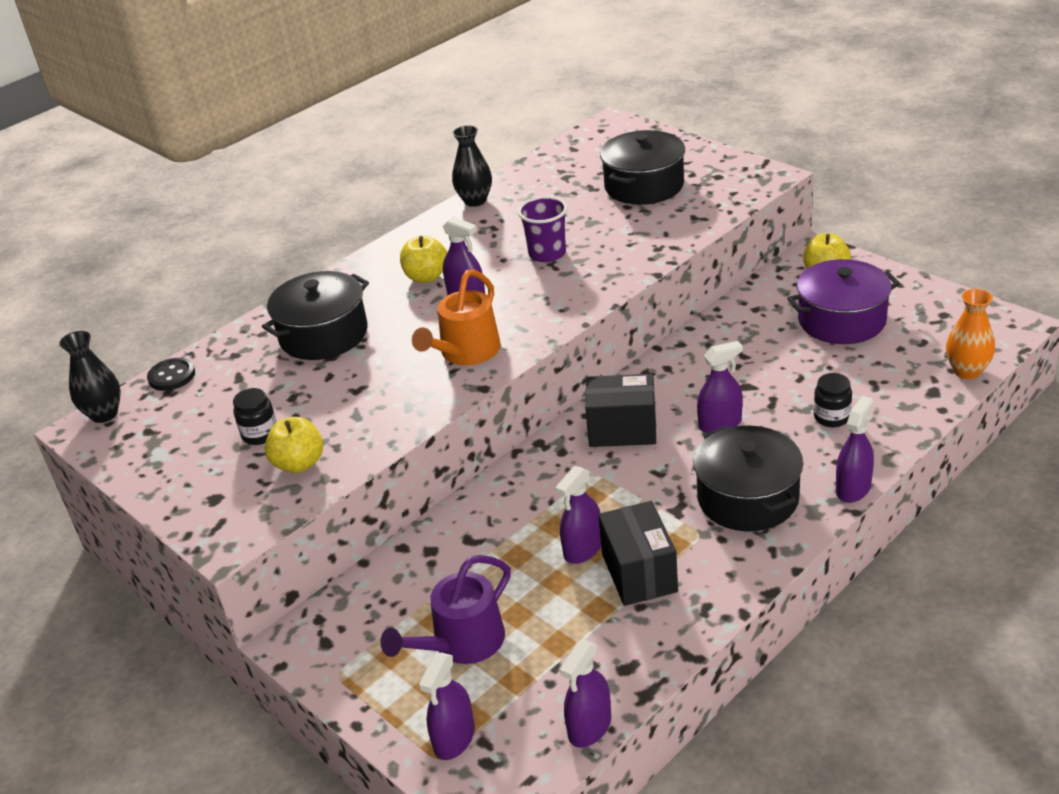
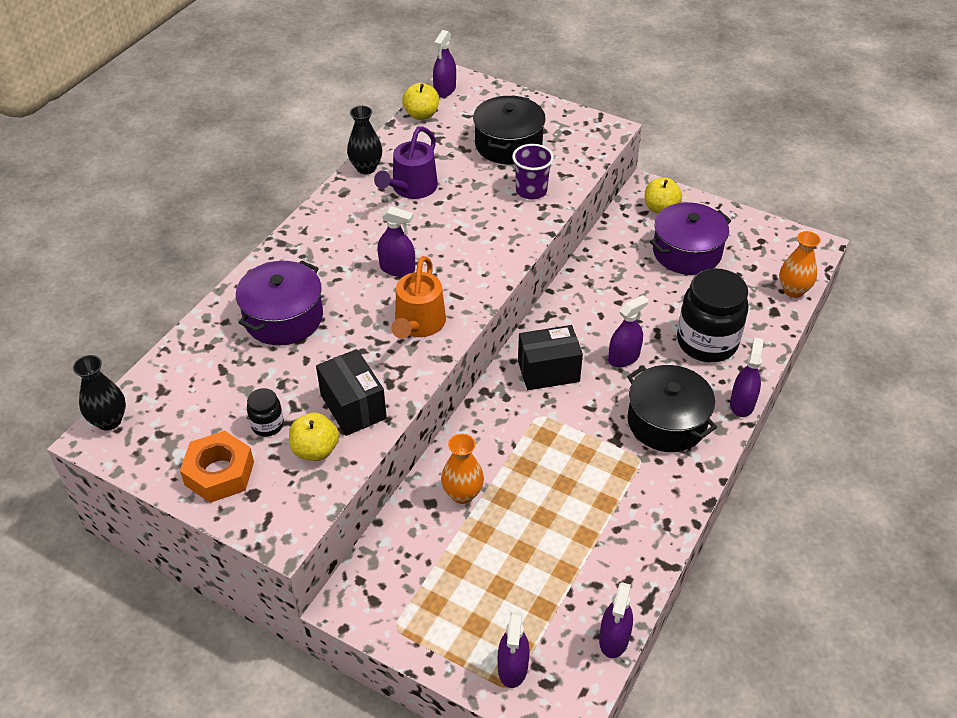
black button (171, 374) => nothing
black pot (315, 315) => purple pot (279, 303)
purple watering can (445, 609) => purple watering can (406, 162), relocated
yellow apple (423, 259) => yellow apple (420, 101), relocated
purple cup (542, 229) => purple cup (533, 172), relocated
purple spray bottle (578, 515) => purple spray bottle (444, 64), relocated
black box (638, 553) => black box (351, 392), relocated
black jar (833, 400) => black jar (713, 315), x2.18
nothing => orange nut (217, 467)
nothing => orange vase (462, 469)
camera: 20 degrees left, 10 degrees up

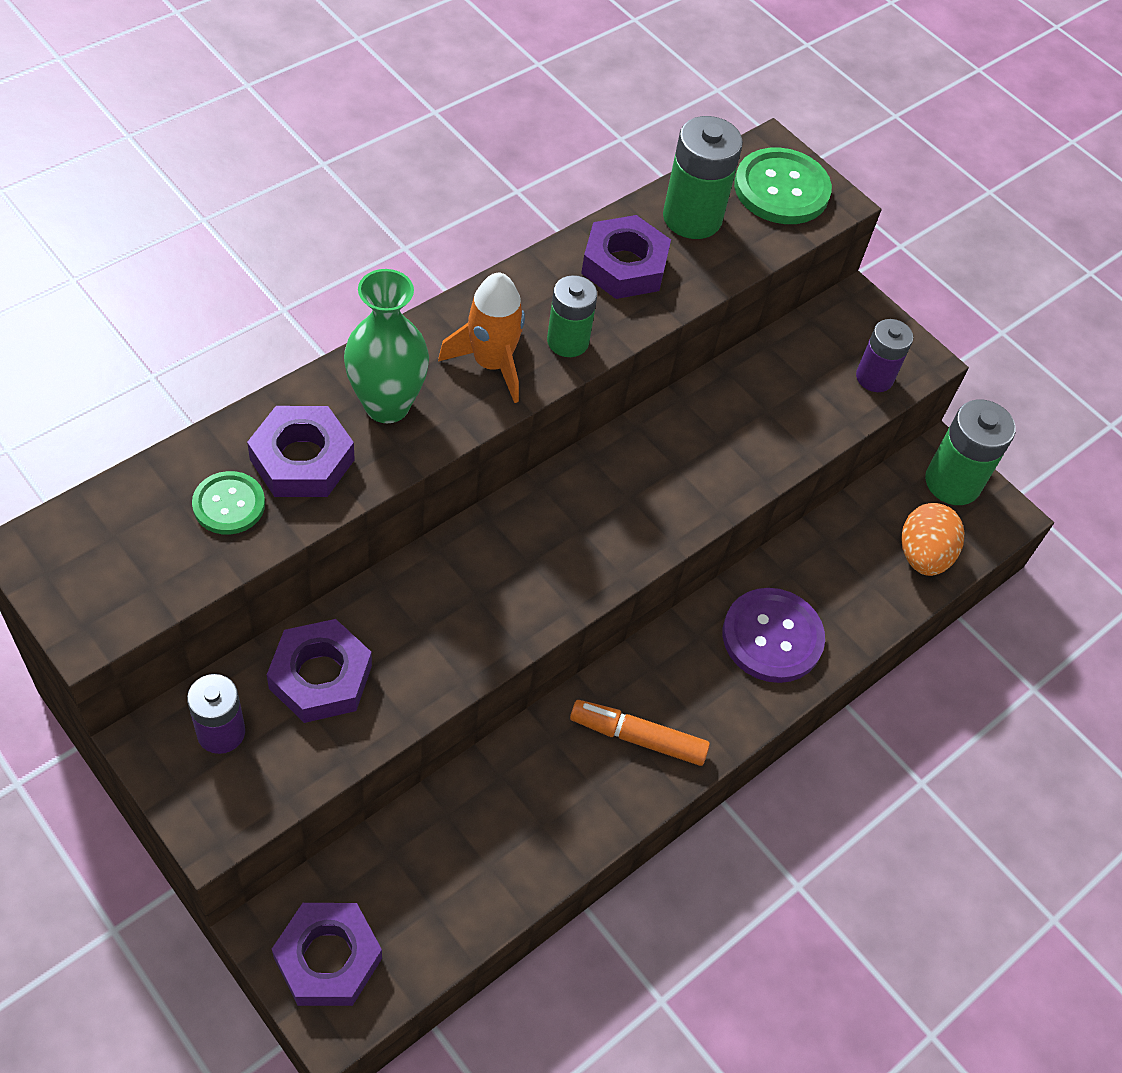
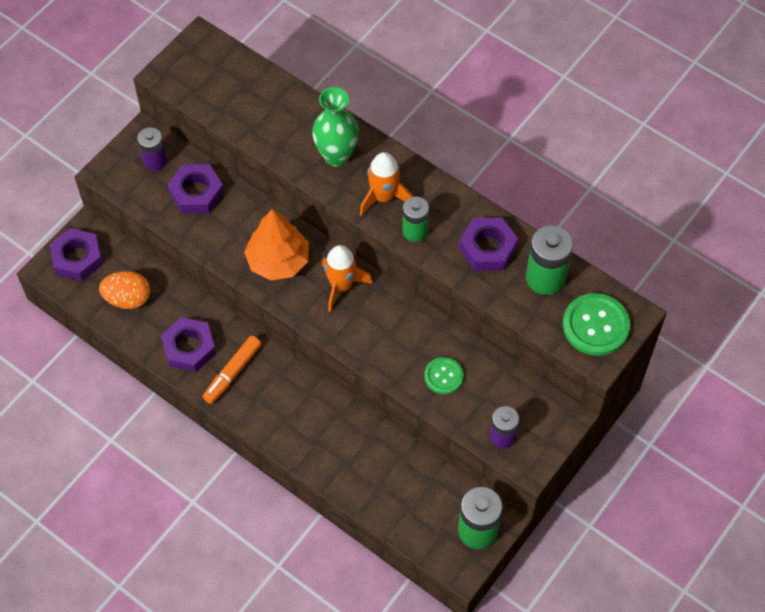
green button (228, 503) => green button (444, 375), relocated
purple nut (301, 451) => purple nut (188, 344), relocated
orange marker (640, 733) => orange marker (232, 370), 150 degrees counterclockwise
purple button (774, 635) => nothing
orange egg (933, 539) => orange egg (124, 290), relocated
nothing => orange tree (276, 245)
nothing => orange rocket (347, 278)
camera: 85 degrees right, 5 degrees up

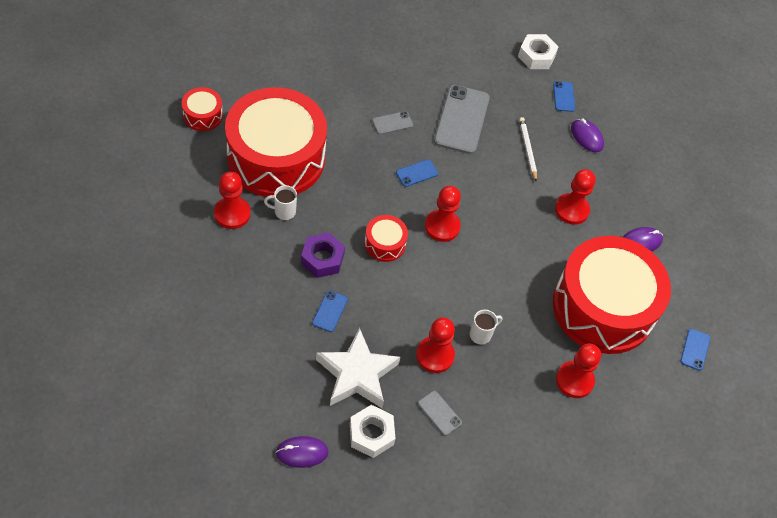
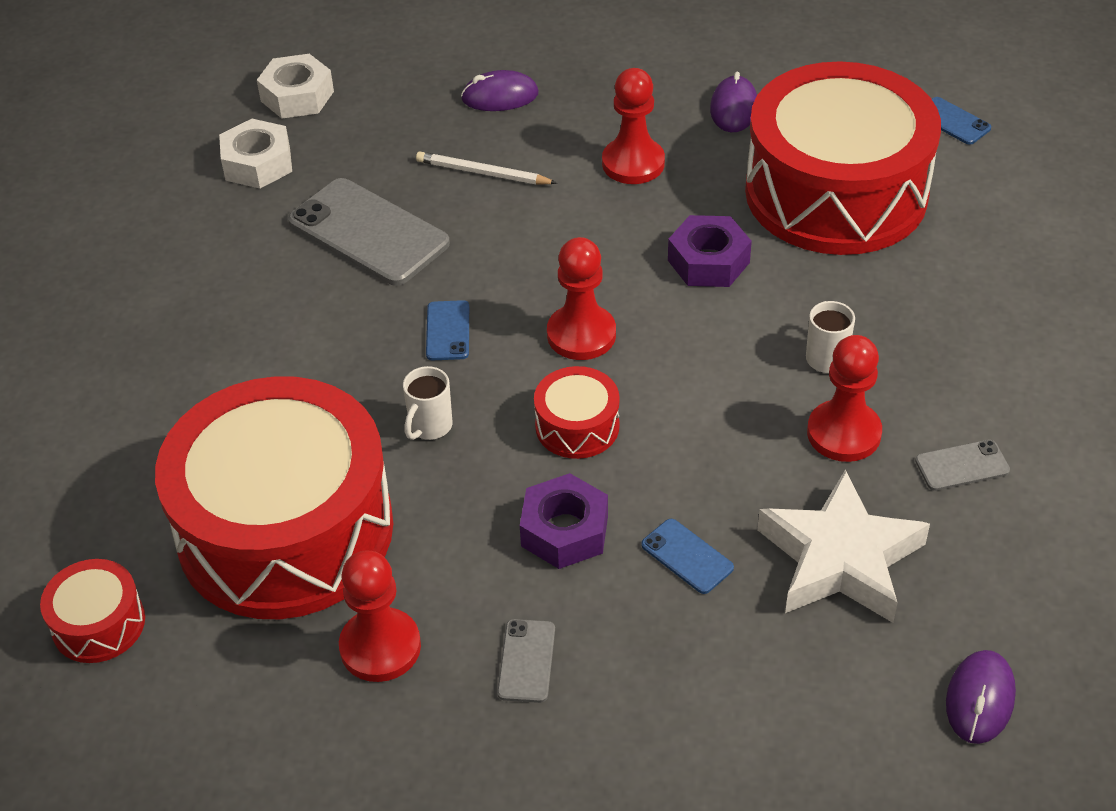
white mug (280, 202) => white mug (428, 403), relocated
white nut (373, 431) => white nut (255, 154), relocated
grey phone (392, 123) => grey phone (526, 661), relocated
blue phone (564, 96) => nothing
red pawn (578, 370) => nothing
nothing => purple nut (710, 251)
camera: 55 degrees left, 10 degrees down

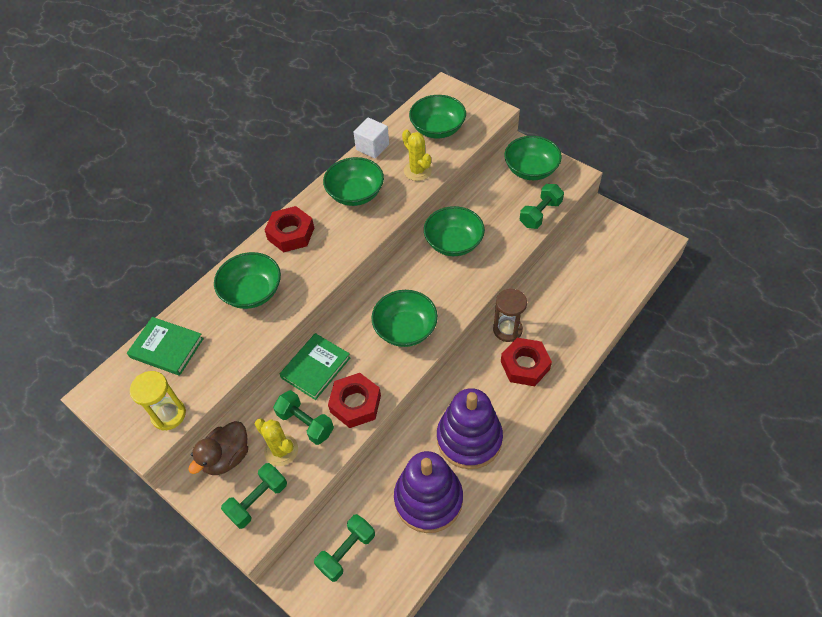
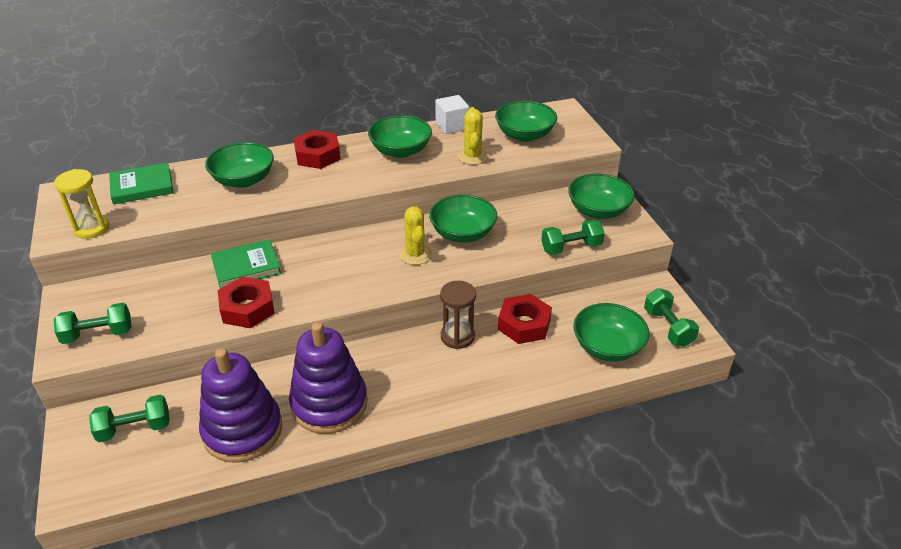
green book (165, 346) => green book (141, 183), 75 degrees counterclockwise
brown duck (218, 448) => nothing
yellow cactus (276, 442) => yellow cactus (415, 236), relocated
green dumbbell (303, 417) => green dumbbell (671, 317), relocated
green bowl (404, 318) => green bowl (612, 332), relocated
red nut (526, 362) => red nut (525, 319), relocated
camera: 30 degrees right, 15 degrees down

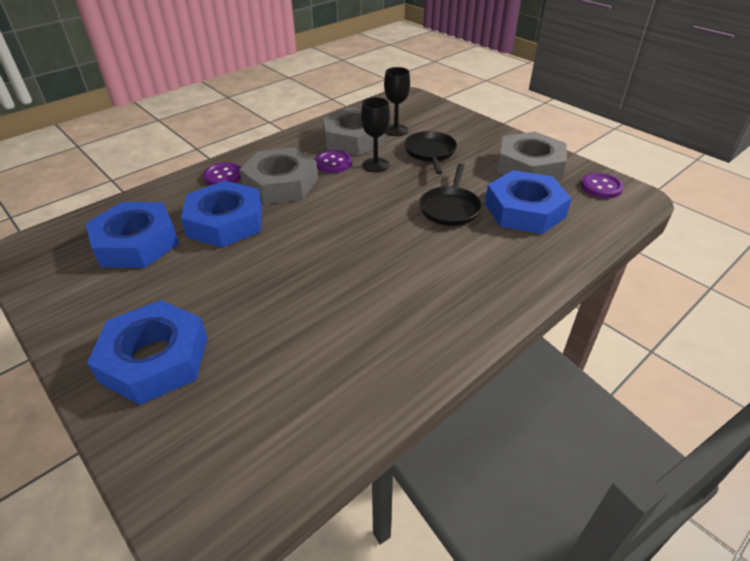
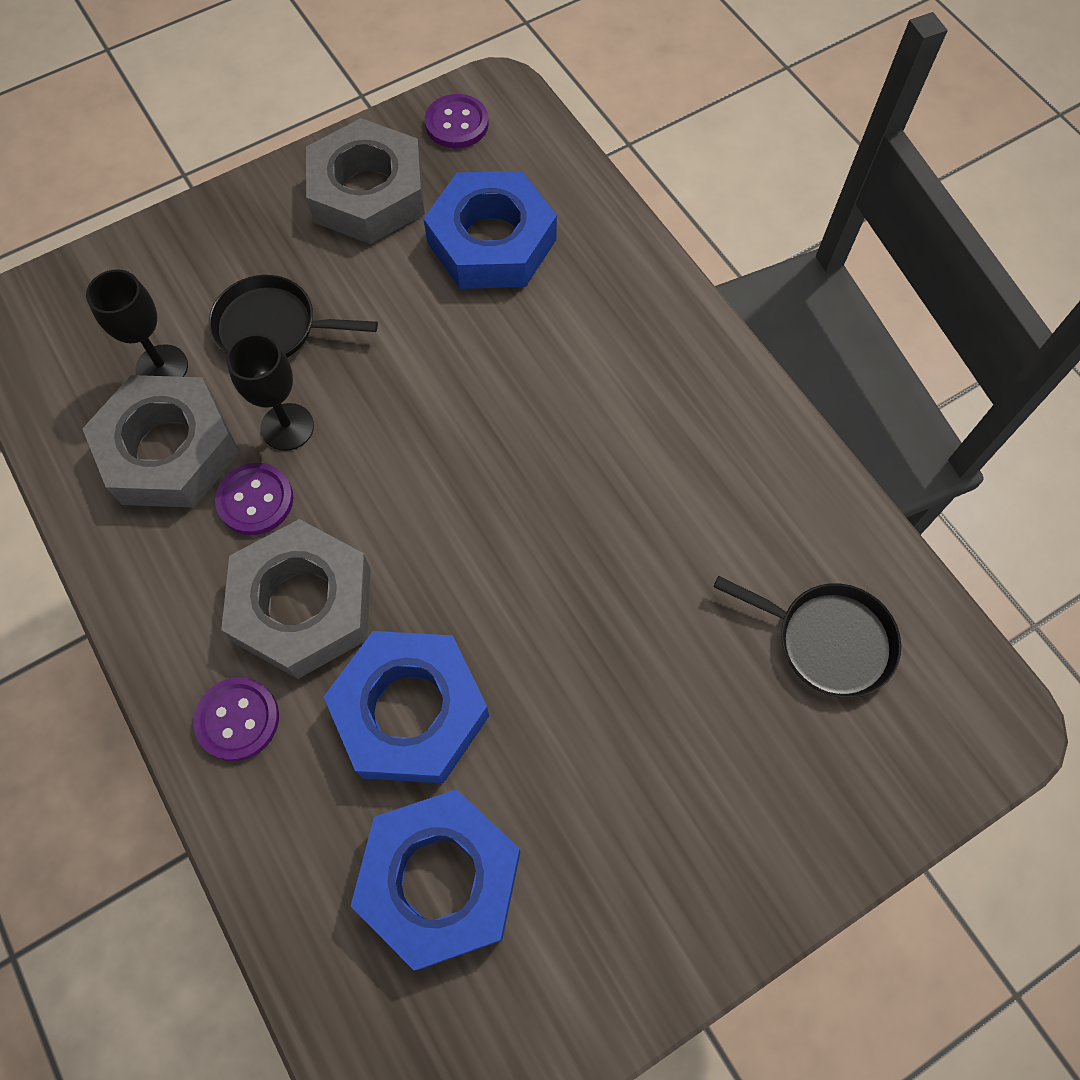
blue nut (147, 352) => nothing
black pan (450, 194) => black pan (807, 637), relocated
camera: 80 degrees left, 25 degrees up

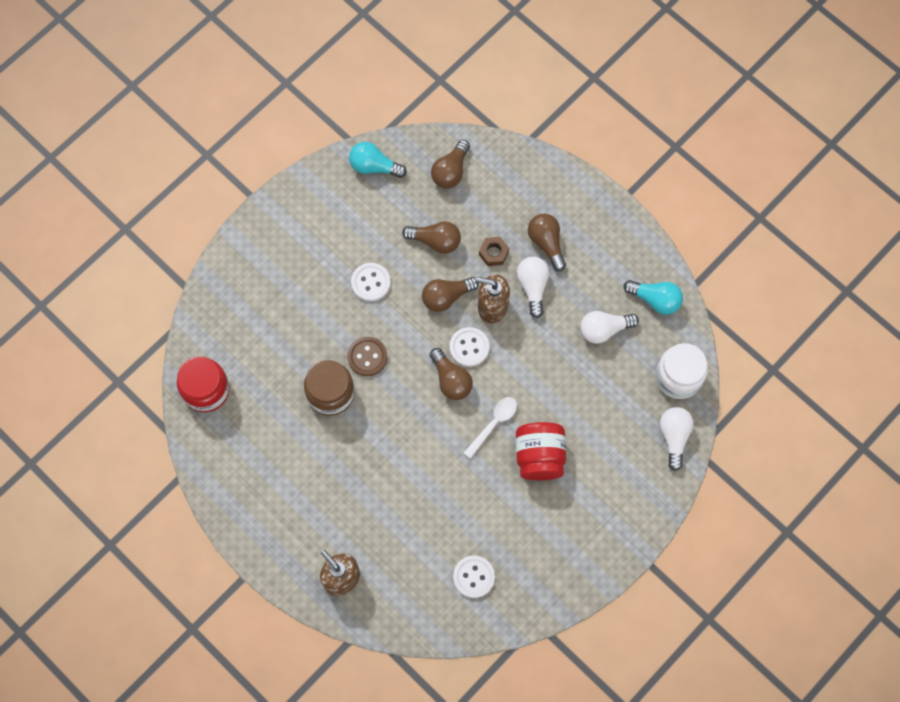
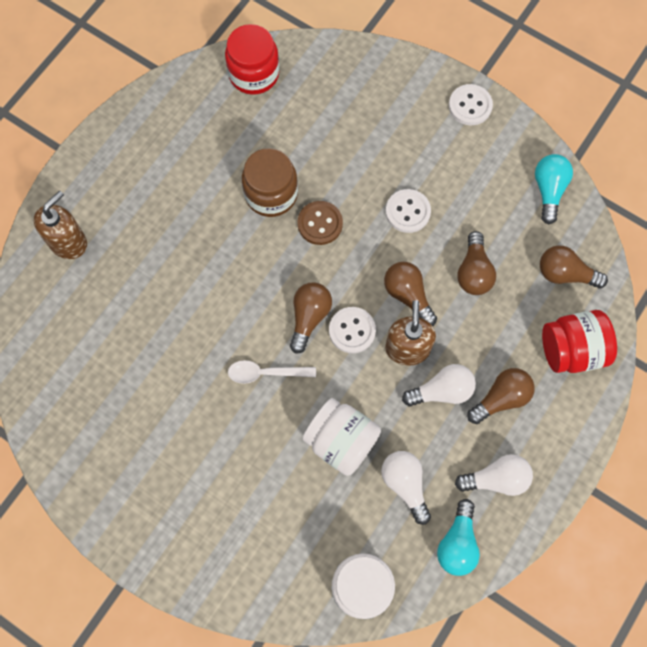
brown light bulb (451, 374) => brown light bulb (311, 318), 150 degrees clockwise
white button (474, 577) => white button (471, 104), relocated
white spoon (490, 428) => white spoon (272, 372), 150 degrees clockwise
brown nut (494, 251) => nothing
red jar (541, 451) => red jar (579, 341), relocated
white light bulb (677, 439) => white light bulb (494, 475), relocated
nothing => white jar (342, 437)
camera: 80 degrees right, 0 degrees up

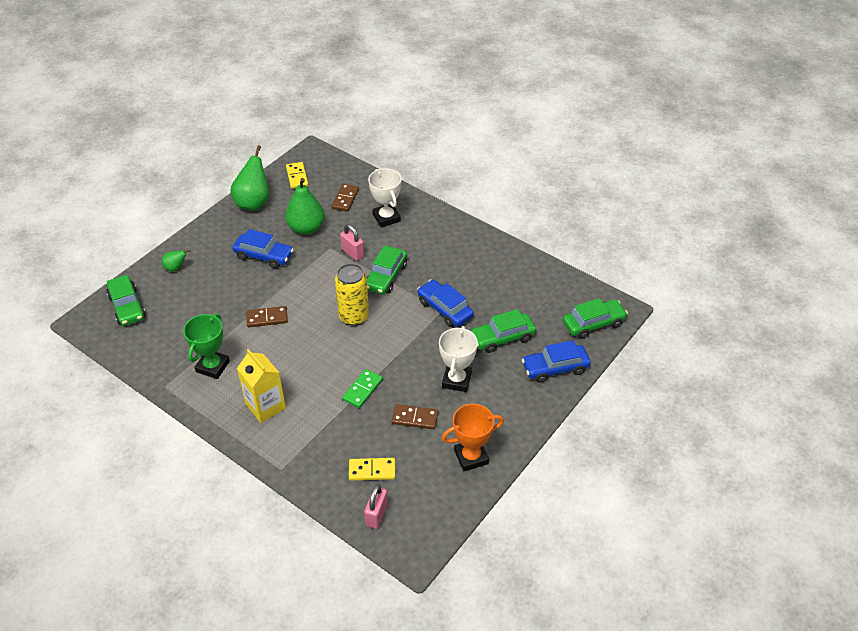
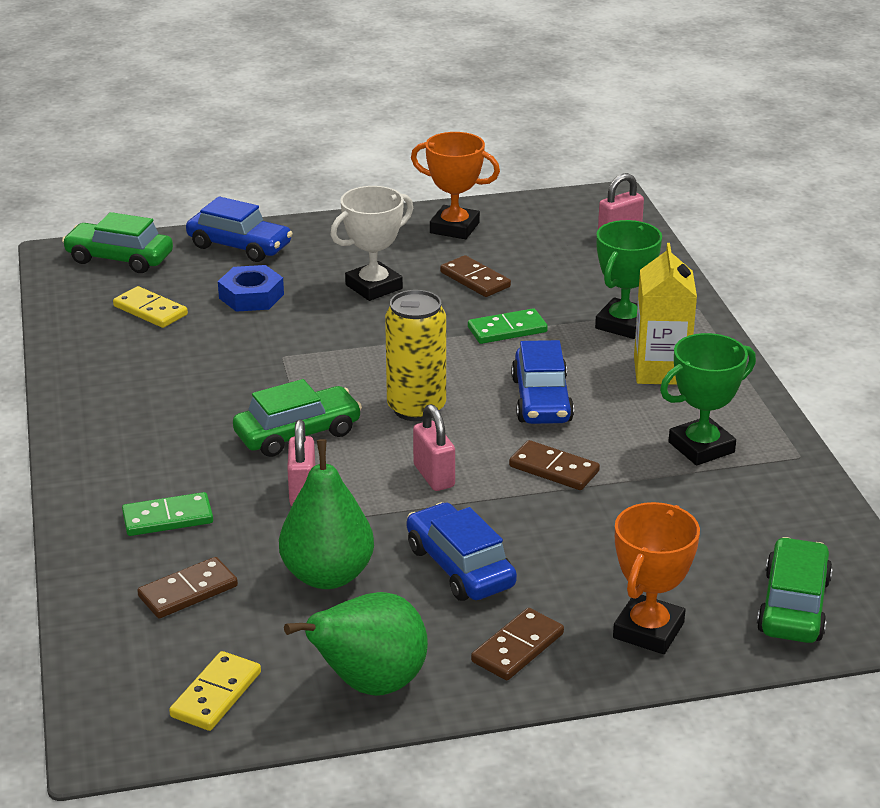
green pear (176, 261) => orange trophy (656, 578)
yellow domino (372, 469) => yellow domino (150, 307), relocated
white trophy (385, 197) => green domino (167, 514)
blue car (445, 303) => blue car (542, 382), relocated
green car (503, 331) => blue nut (251, 288)
nothing => pink padlock (434, 447)
nothing => brown domino (517, 644)
nothing => green trophy (628, 279)
camera: 140 degrees left, 15 degrees down

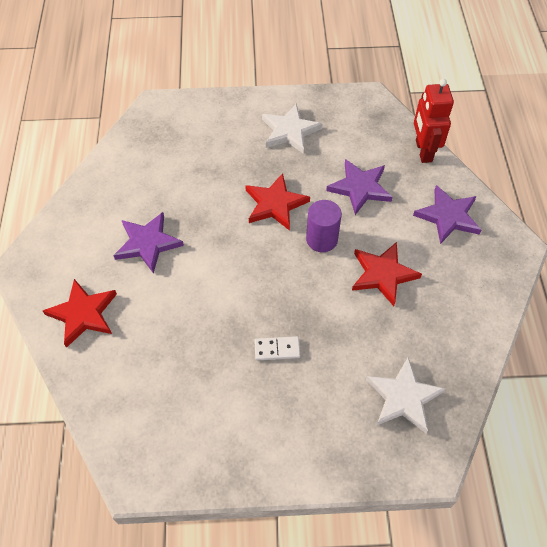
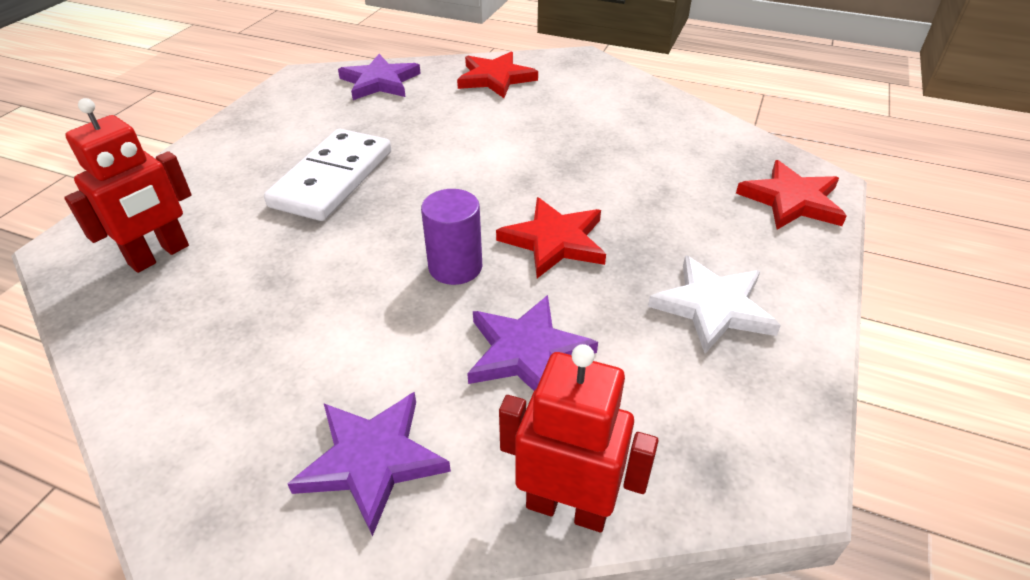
purple star (148, 243) => purple star (379, 77), relocated
white domino (277, 348) => white domino (327, 175), x2.22
red star (387, 274) => red star (791, 195), relocated
white star (405, 395) => red robot (128, 185)
camera: 115 degrees right, 15 degrees down

